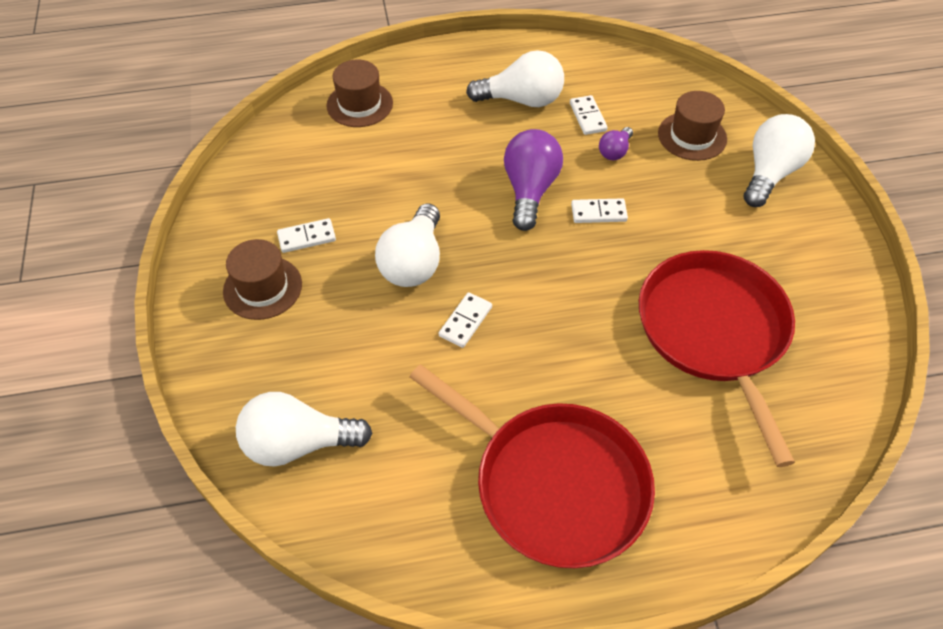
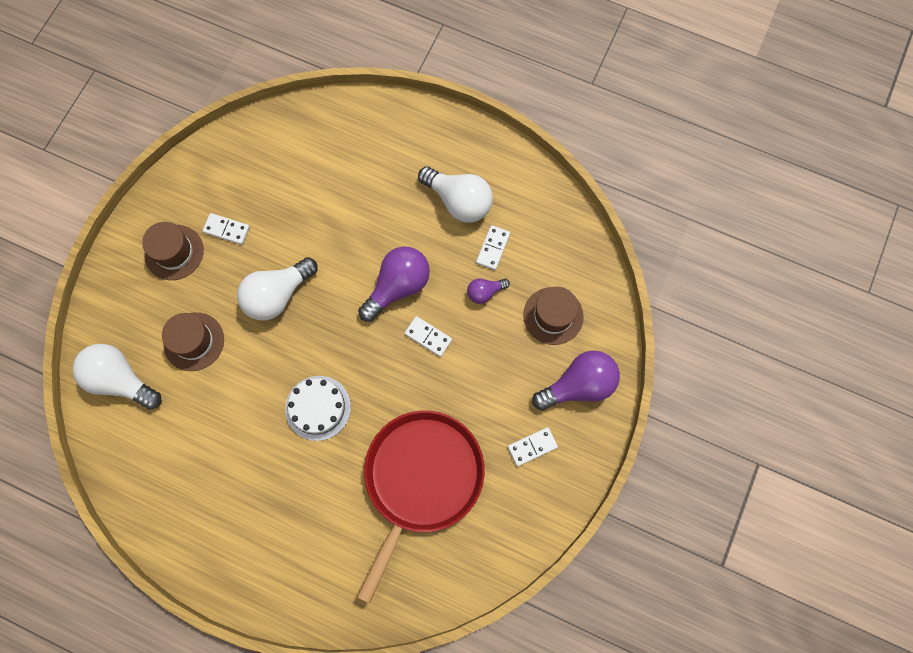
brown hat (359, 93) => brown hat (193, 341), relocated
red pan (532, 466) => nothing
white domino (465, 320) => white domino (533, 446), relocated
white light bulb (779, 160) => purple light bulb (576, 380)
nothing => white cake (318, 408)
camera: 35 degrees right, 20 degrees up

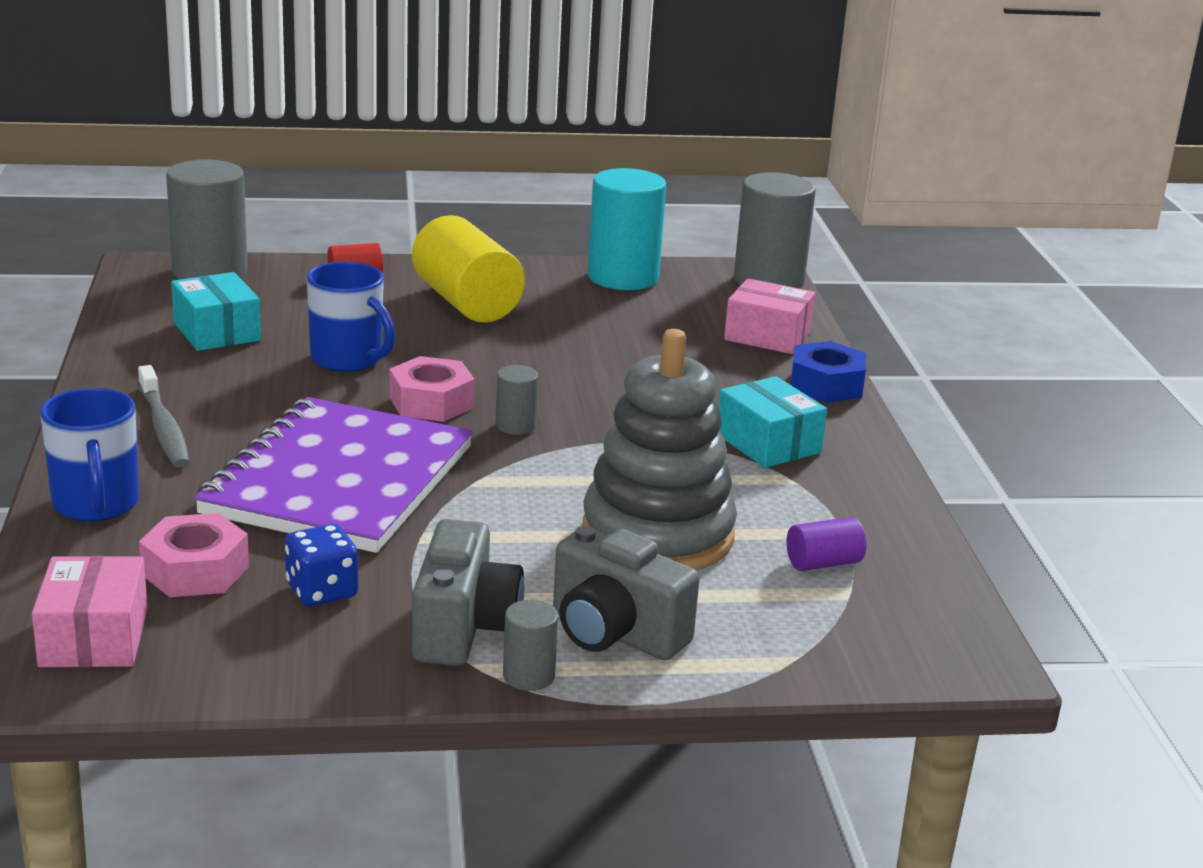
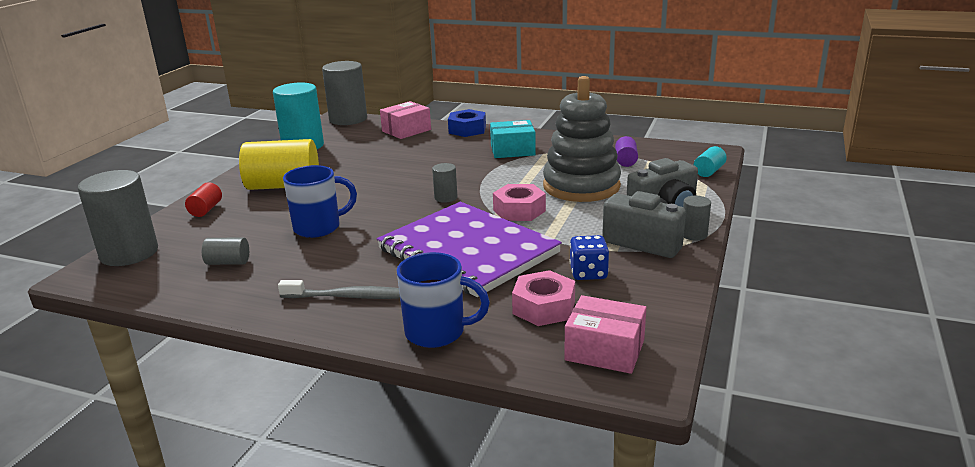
turquoise box (216, 311) => grey cylinder (225, 251)
pink nut (432, 389) => pink nut (519, 202), relocated
nothing => turquoise cylinder (710, 161)
camera: 60 degrees left, 0 degrees up

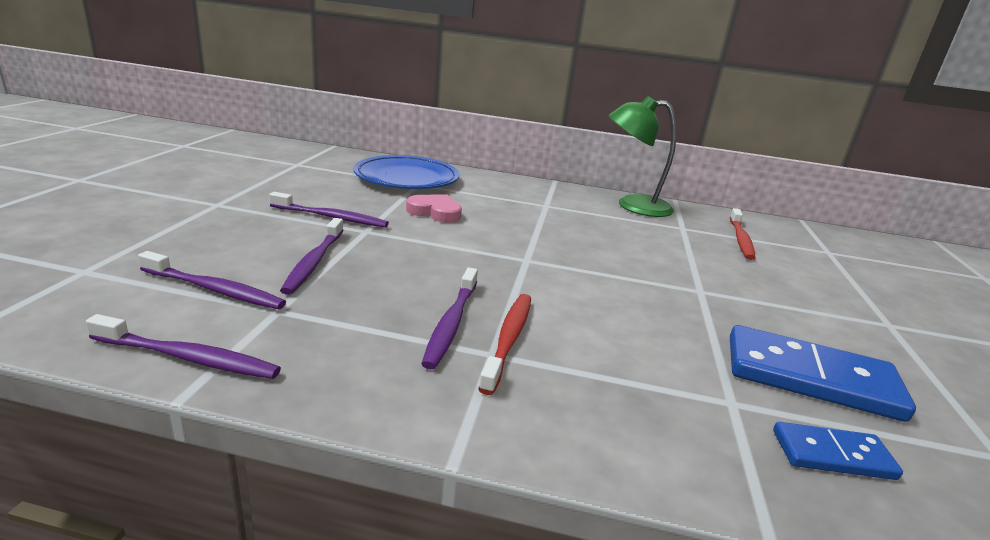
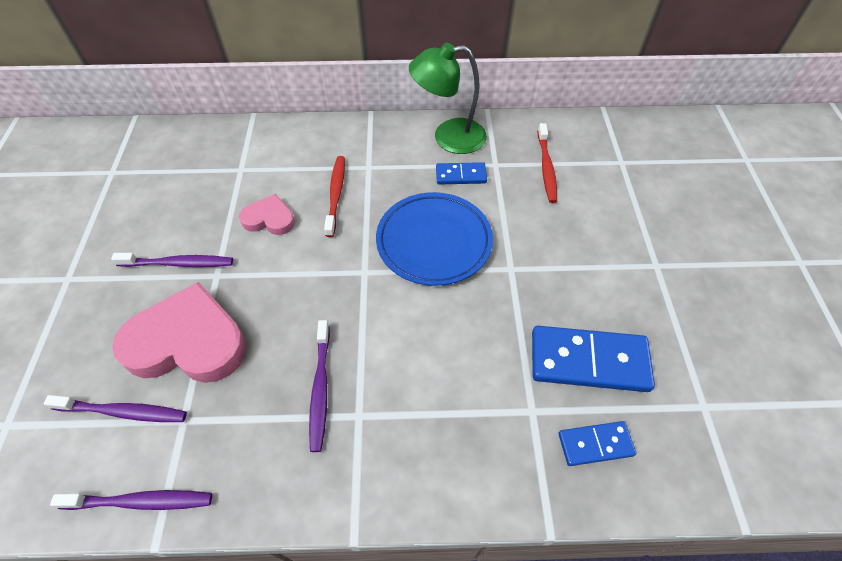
purple toothbrush (312, 256) => pink heart (179, 332)
blue plate (406, 172) => blue plate (434, 239), relocated
red toothbrush (504, 344) => red toothbrush (334, 196), relocated
nothing => blue domino (461, 173)
camera: 10 degrees left, 30 degrees up

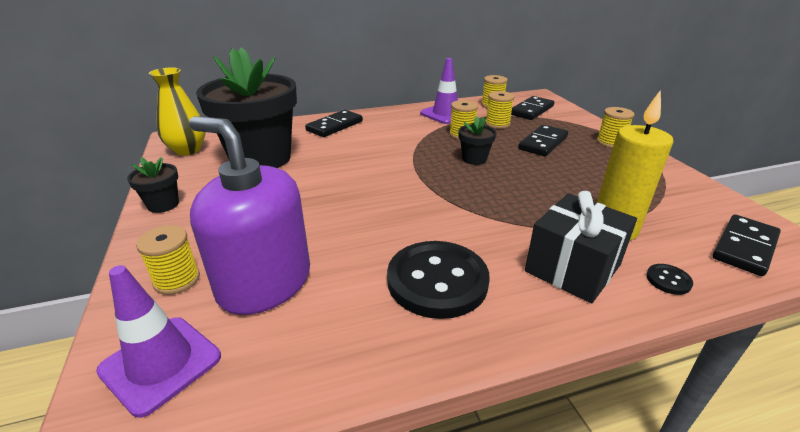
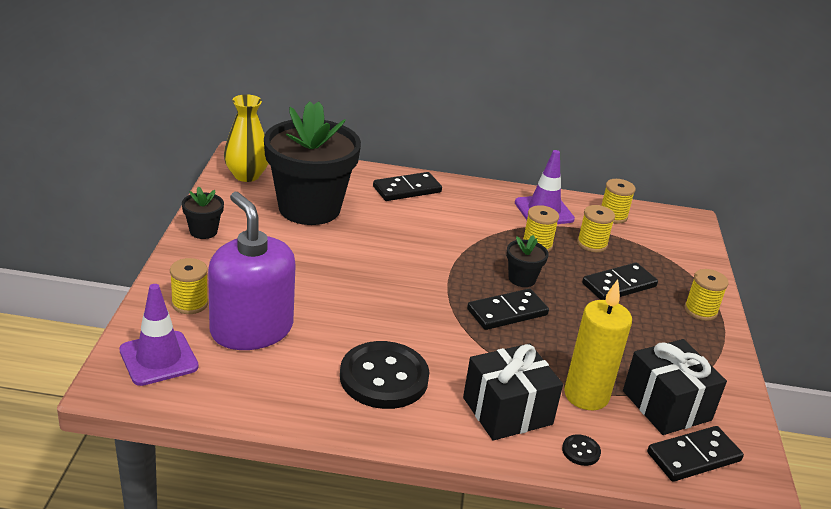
black domino (532, 108) => black domino (508, 309), relocated
nothing => black gift (675, 387)
camera: 20 degrees right, 0 degrees up

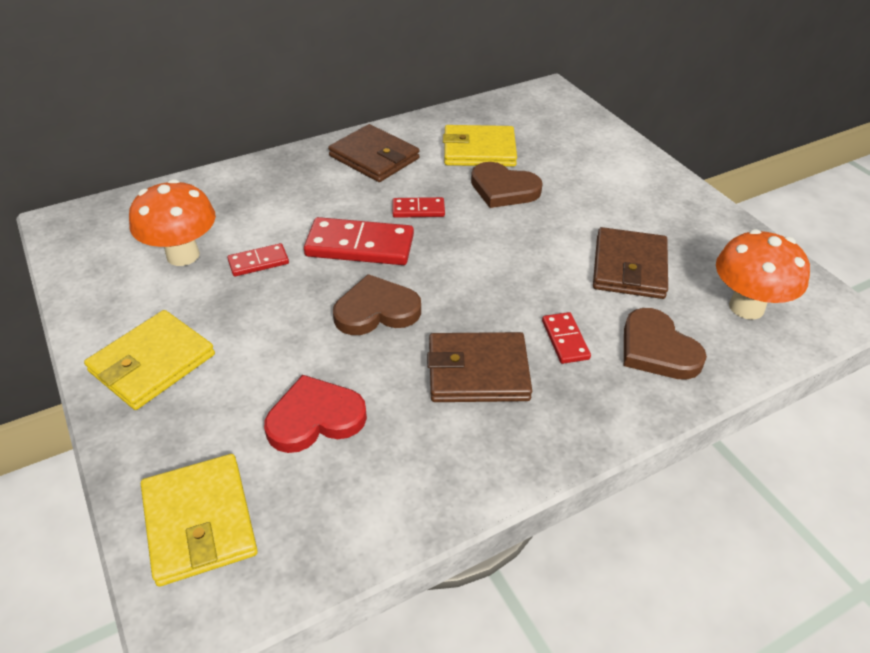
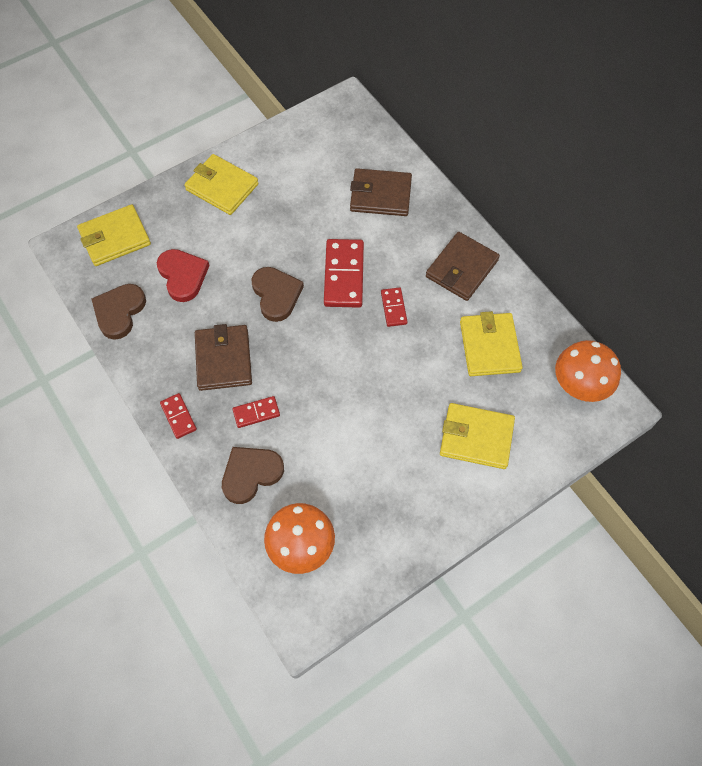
orange mushroom (172, 222) => orange mushroom (588, 371), relocated
red domino (258, 260) => red domino (178, 416), relocated
brown heart (507, 185) => brown heart (119, 312), relocated
brown wallet (630, 263) => brown wallet (381, 192), relocated
nothing => yellow wallet (477, 436)
camera: 85 degrees right, 20 degrees up

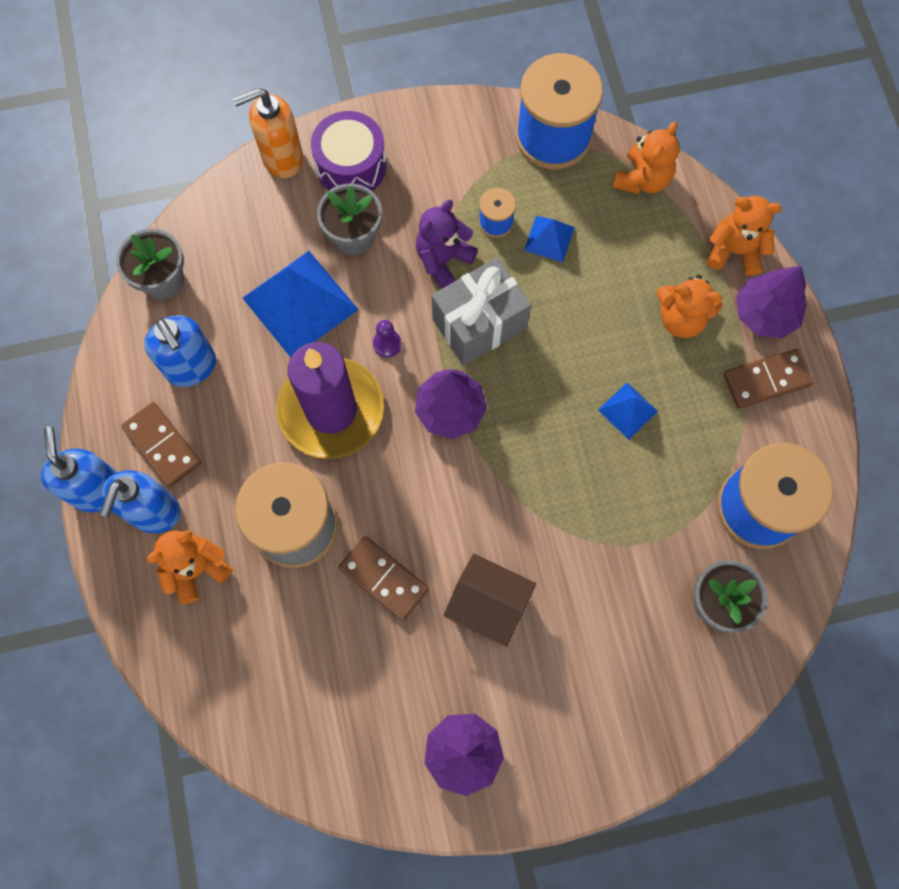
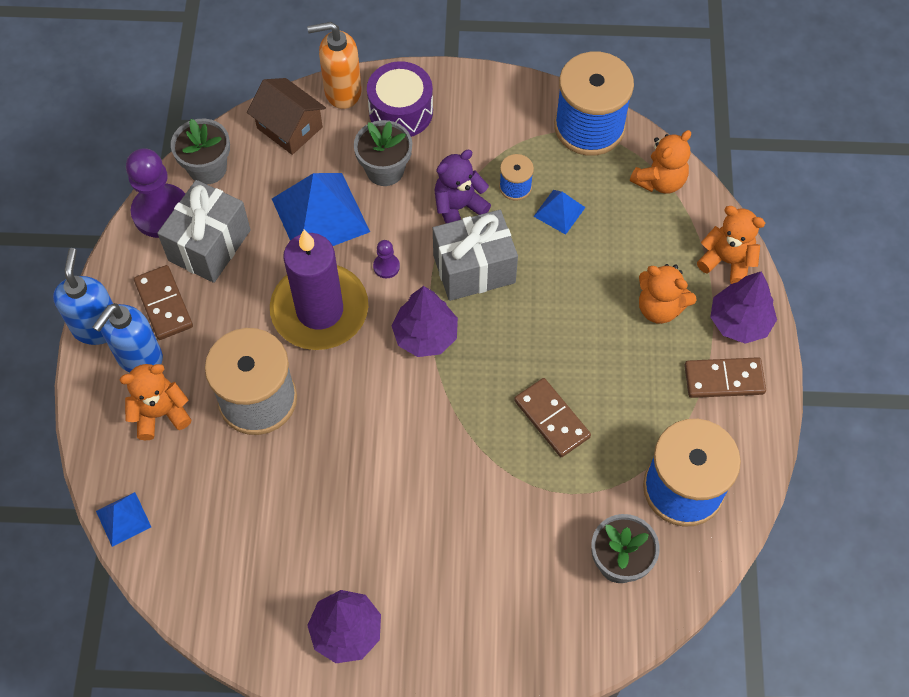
blue soap dispenser (180, 351) => grey gift (204, 231)
brown domino (383, 578) => brown domino (552, 417), relocated
brown house (490, 600) => brown house (286, 116), relocated
blue pyramid (628, 411) => blue pyramid (123, 519), relocated
nothing => purple pawn (155, 193)
camera: 15 degrees right, 10 degrees down

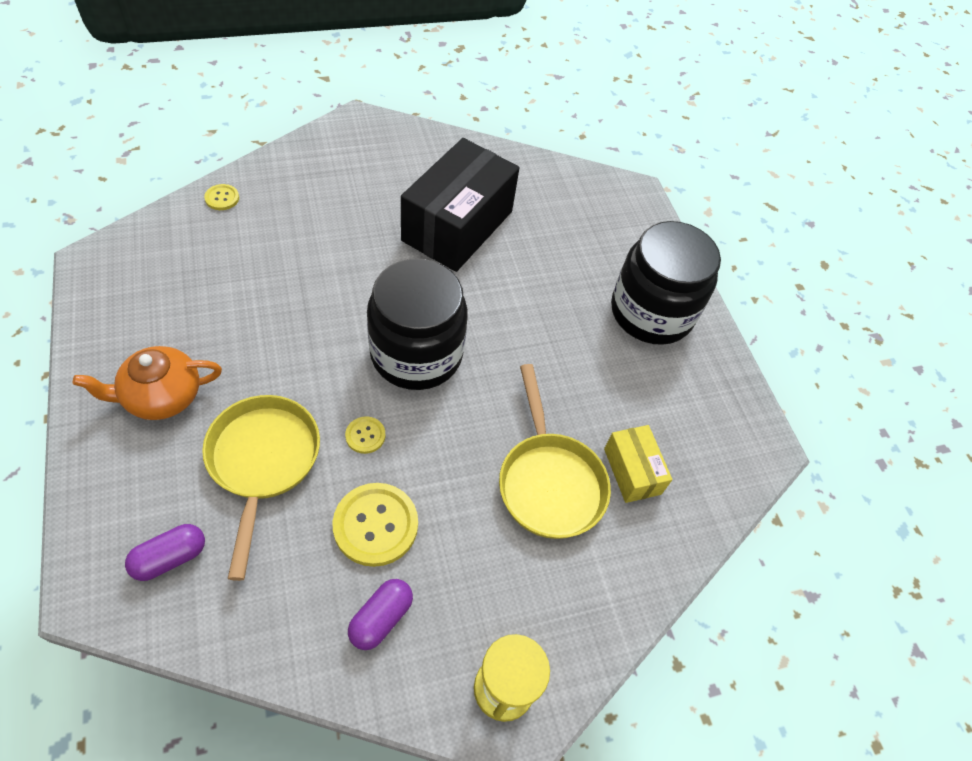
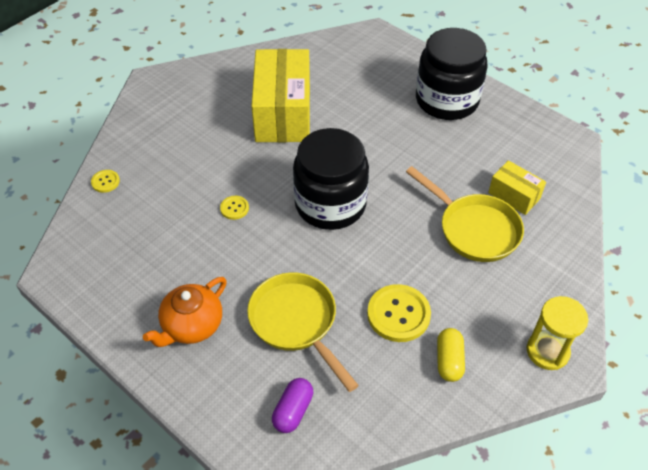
yellow button (365, 435) => yellow button (234, 208), relocated
purple capsule (380, 614) => yellow capsule (451, 355)
black box (460, 205) => yellow box (280, 95)
camera: 25 degrees left, 5 degrees down

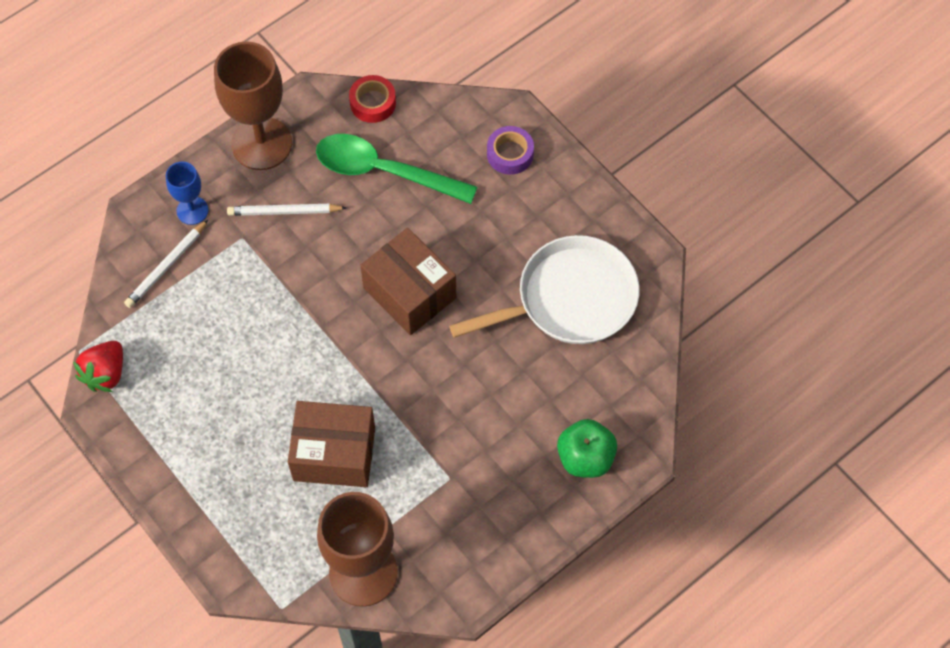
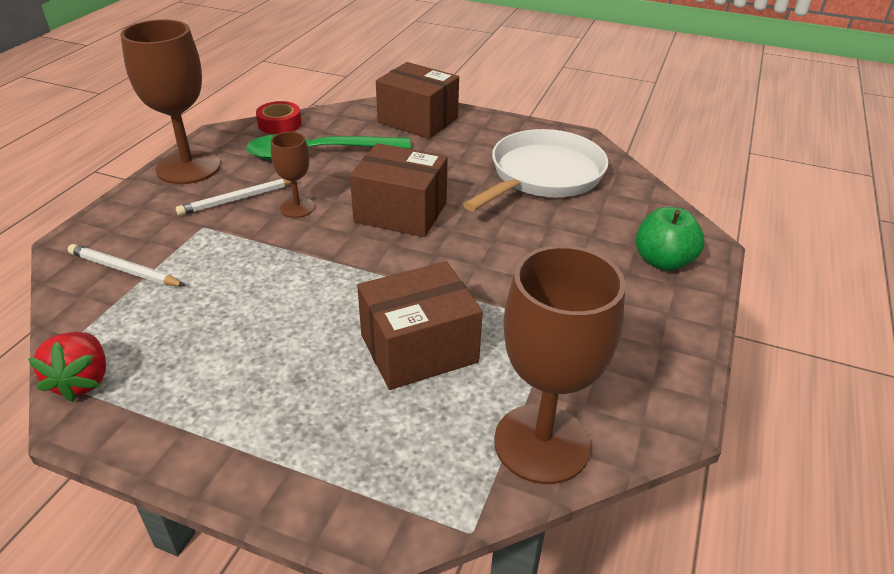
white pencil (166, 264) => white pencil (126, 265), 105 degrees clockwise
blue goblet (187, 193) => nothing
purple tape (510, 150) => brown box (417, 100)
nothing => brown goblet (293, 175)
camera: 30 degrees left, 25 degrees down

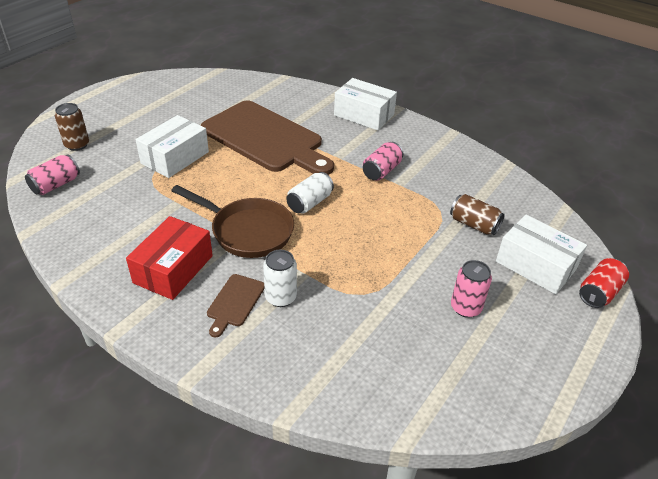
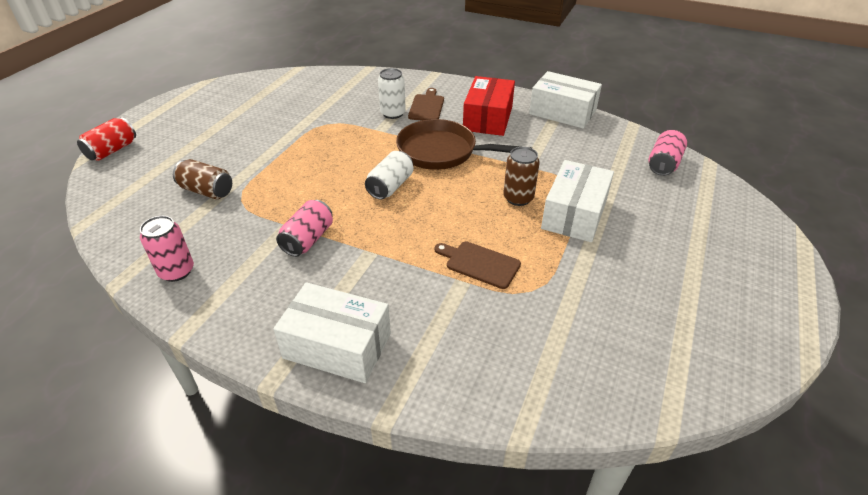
brown can (72, 127) => brown can (521, 176), relocated
brown cutting board (267, 137) => brown cutting board (478, 265), x0.41
pink can (471, 289) => pink can (167, 249), relocated
white box (541, 254) => white box (565, 100), relocated
camera: 170 degrees right, 0 degrees up

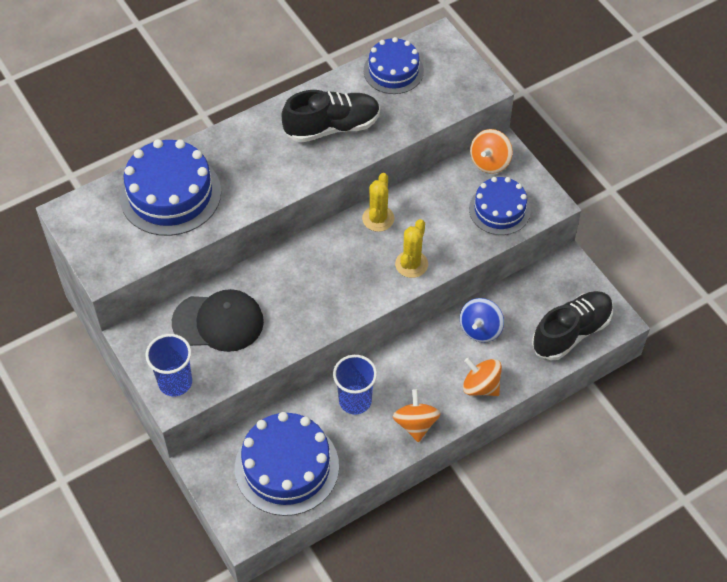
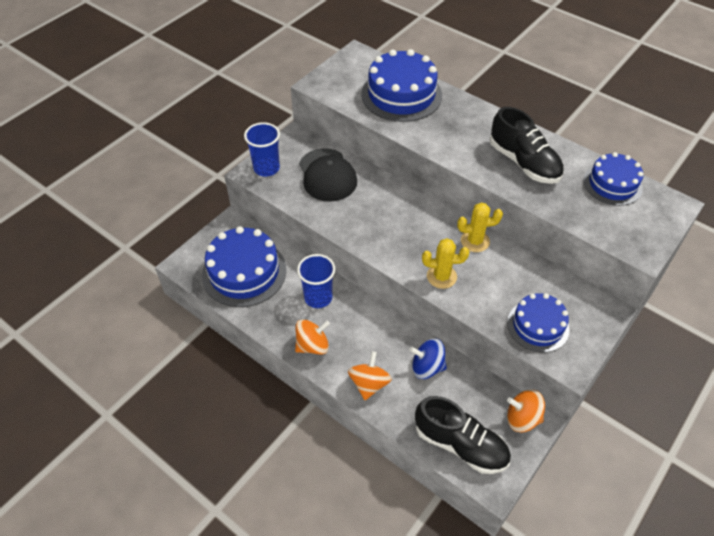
orange spinning top (491, 151) => orange spinning top (526, 410), relocated
camera: 70 degrees right, 5 degrees down

